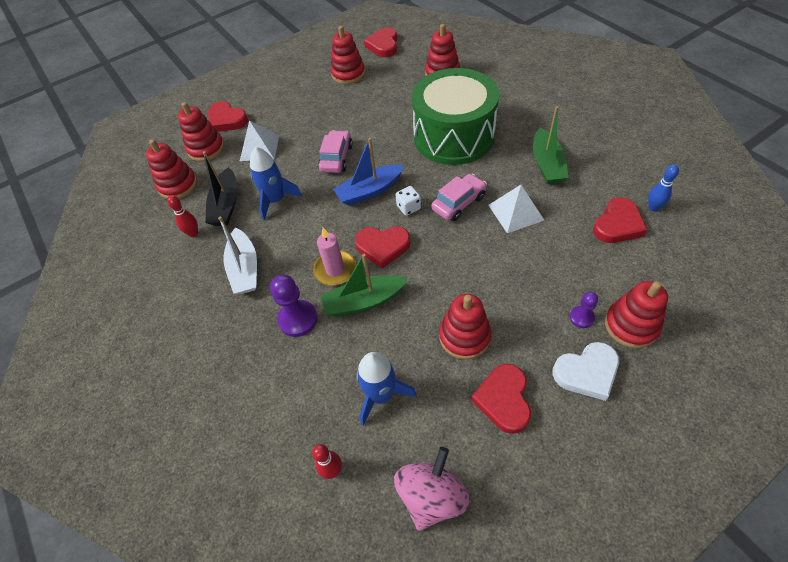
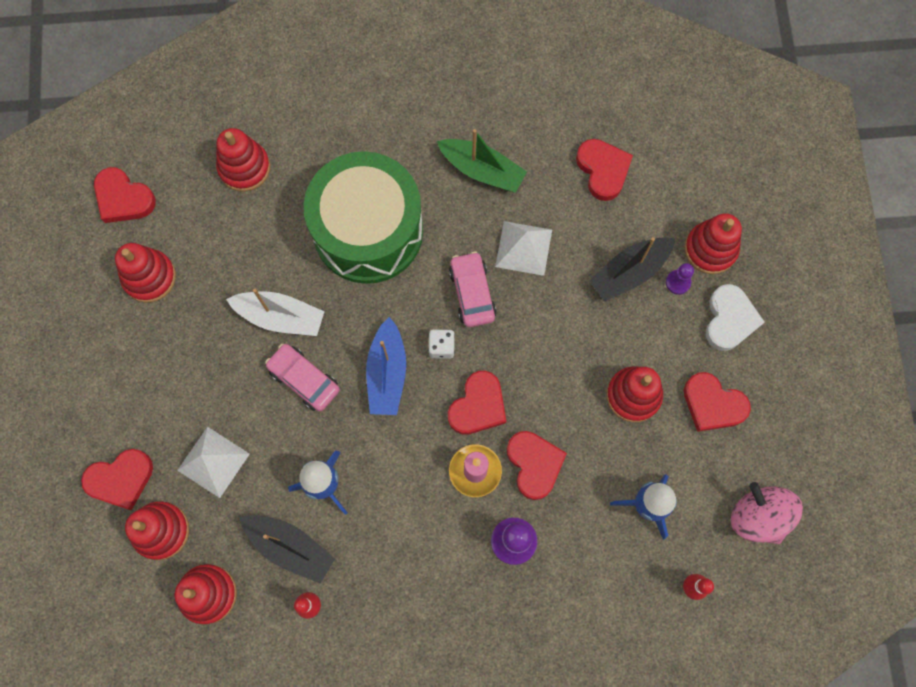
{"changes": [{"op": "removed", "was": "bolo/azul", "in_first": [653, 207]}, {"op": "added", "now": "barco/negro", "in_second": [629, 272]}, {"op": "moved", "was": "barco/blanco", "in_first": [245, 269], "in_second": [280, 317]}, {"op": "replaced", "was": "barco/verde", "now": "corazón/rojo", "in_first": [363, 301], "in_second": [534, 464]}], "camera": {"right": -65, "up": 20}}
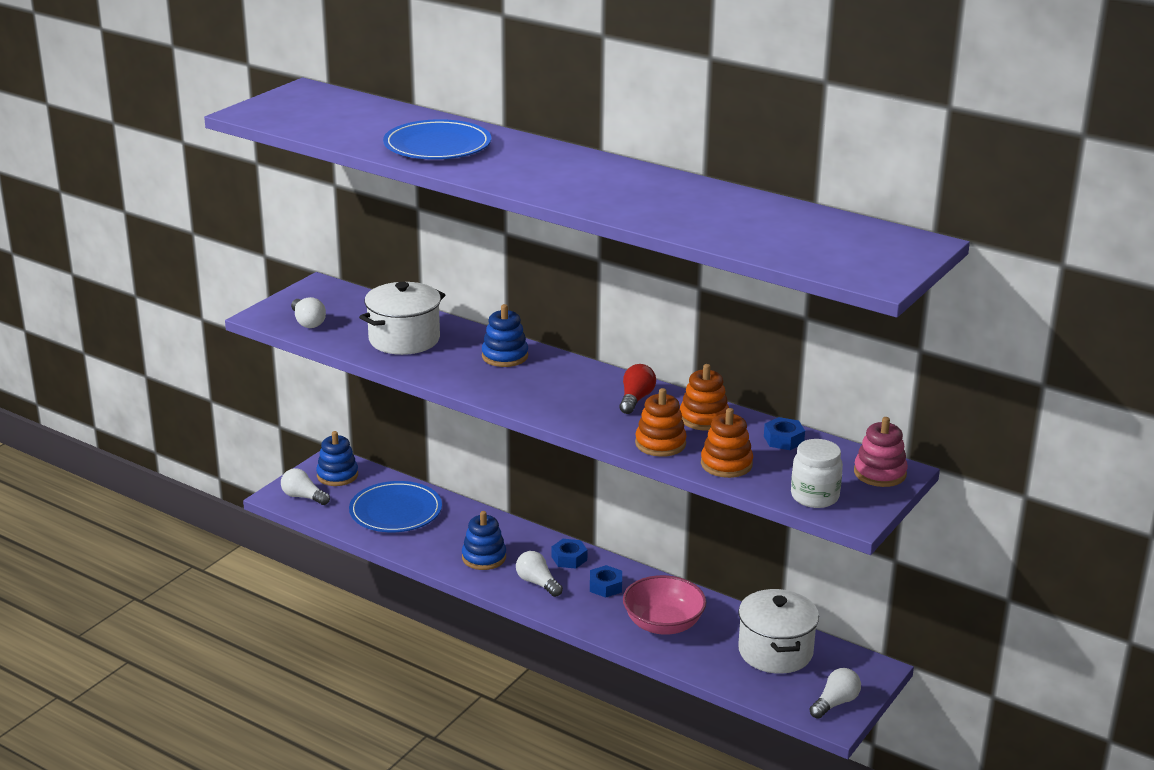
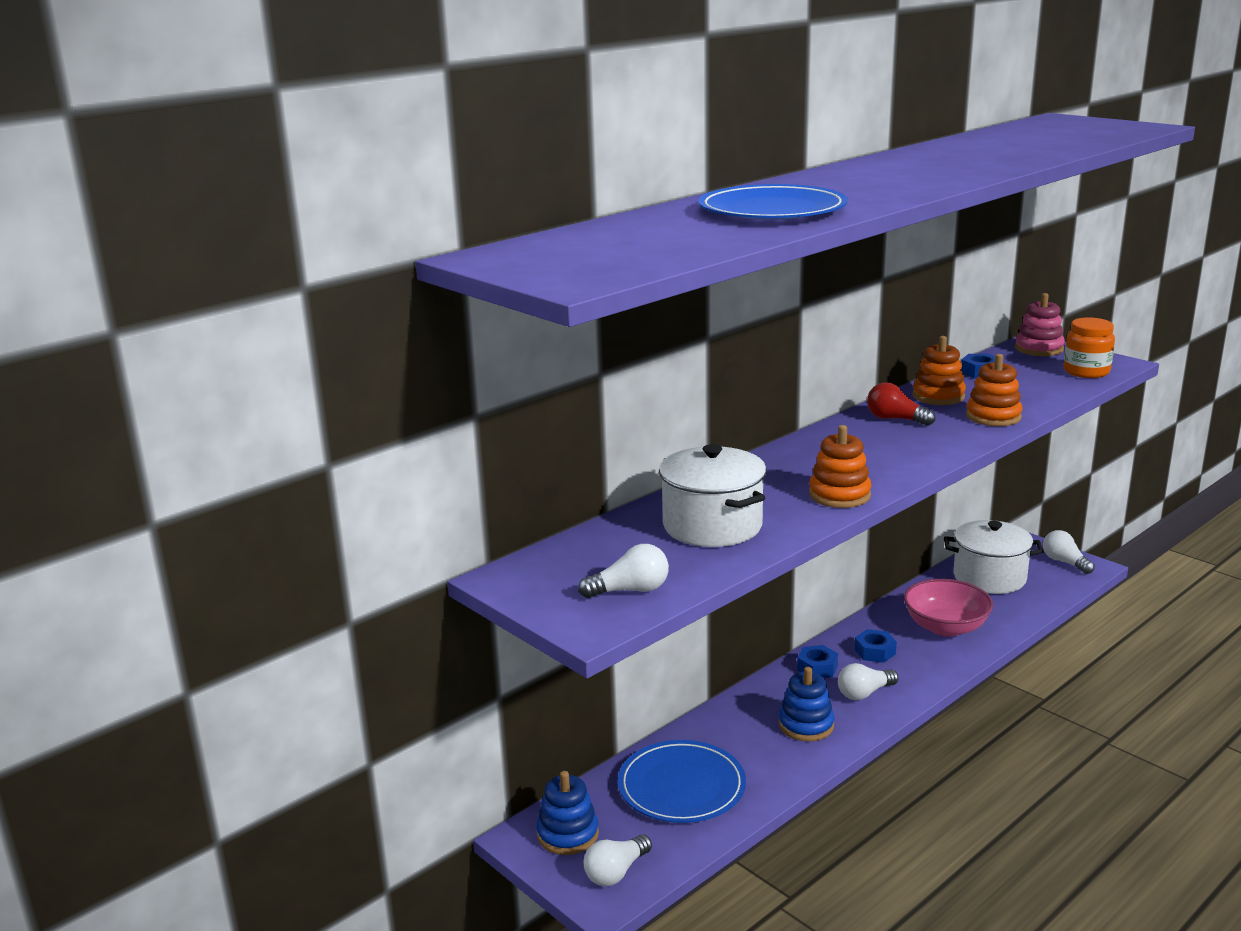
{"changes": [{"op": "removed", "was": "juguete apilable/azul", "in_first": [505, 356]}, {"op": "moved", "was": "juguete apilable/naranja", "in_first": [726, 464], "in_second": [839, 495]}, {"op": "recoloured", "was": "tarro/blanco", "now": "tarro/naranja", "in_first": [814, 496], "in_second": [1086, 372]}], "camera": {"right": -75, "up": -5}}
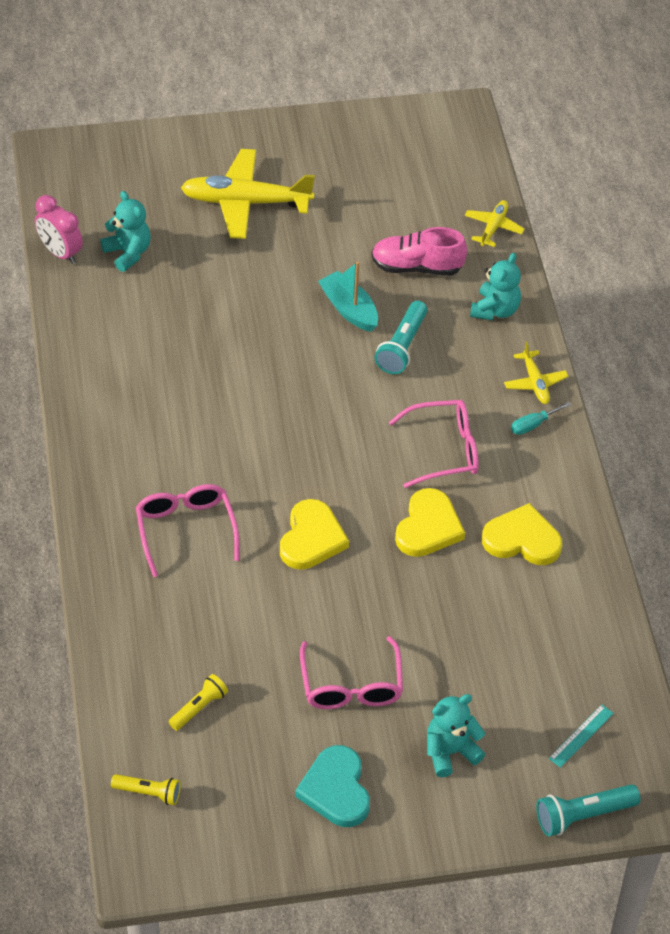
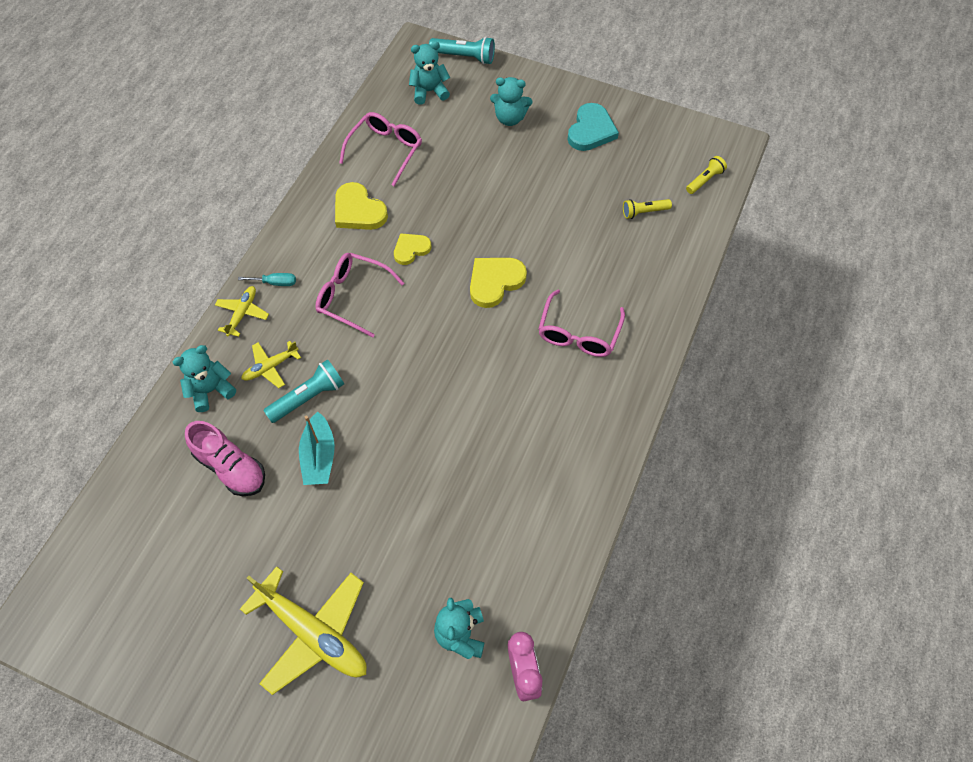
{"changes": [{"op": "moved", "was": "gafas/rosa", "in_first": [351, 686], "in_second": [386, 150]}, {"op": "moved", "was": "avión/amarillo", "in_first": [493, 227], "in_second": [270, 367]}, {"op": "replaced", "was": "regla/turquesa", "now": "osito/turquesa", "in_first": [581, 736], "in_second": [429, 91]}, {"op": "turned", "was": "lámpara de mano/amarillo", "in_first": [148, 793], "in_second": [704, 180], "clockwise": 90}, {"op": "resized", "was": "corazón/amarillo", "in_first": [428, 527], "in_second": [411, 249], "ratio": 0.64}], "camera": {"right": -145, "up": 10}}
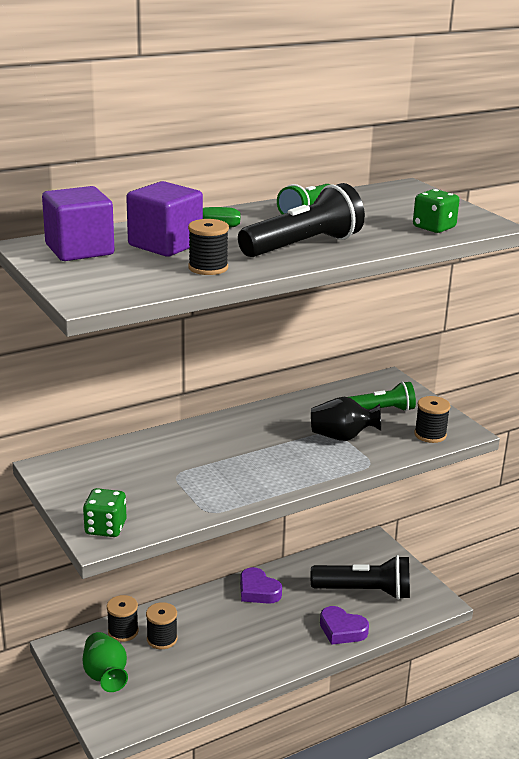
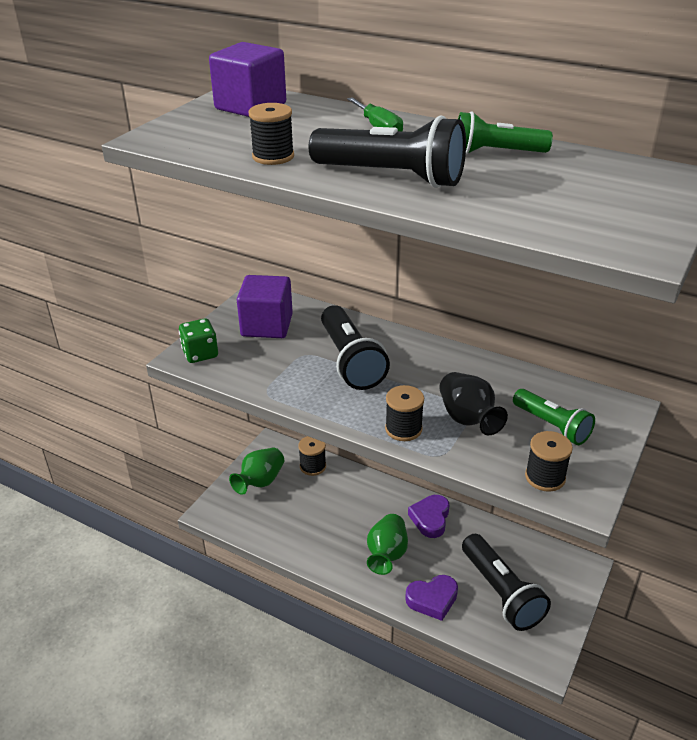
{"changes": [{"op": "removed", "was": "dado/verde", "in_first": [434, 227]}, {"op": "added", "now": "lámpara de mano/negro", "in_second": [350, 361]}, {"op": "added", "now": "florero/verde", "in_second": [387, 554]}, {"op": "moved", "was": "cubo/morado", "in_first": [165, 245], "in_second": [267, 325]}, {"op": "moved", "was": "carrete/negro", "in_first": [162, 639], "in_second": [403, 429]}, {"op": "turned", "was": "corazón/morado", "in_first": [342, 630], "in_second": [432, 599], "clockwise": -105}], "camera": {"right": 60, "up": 10}}
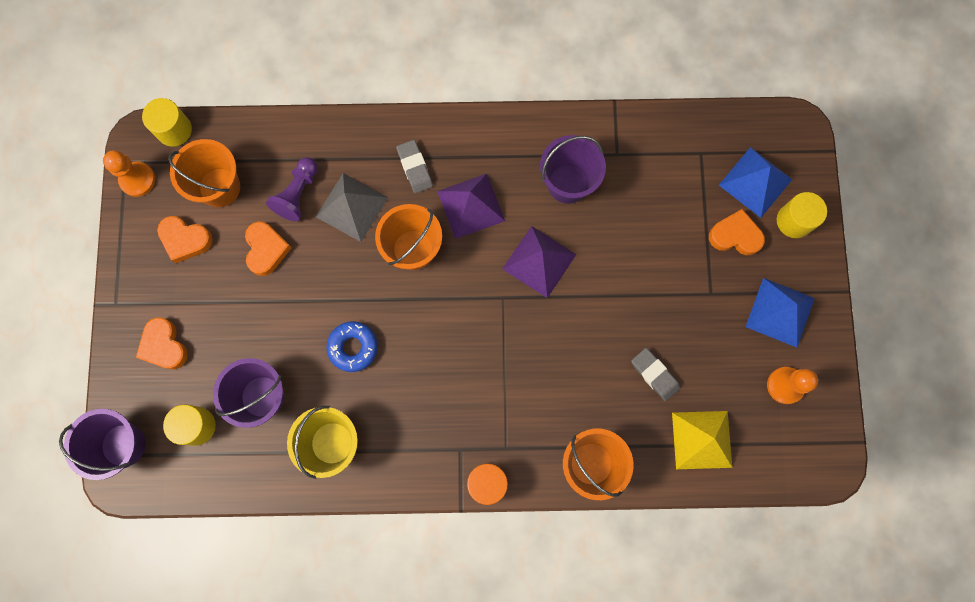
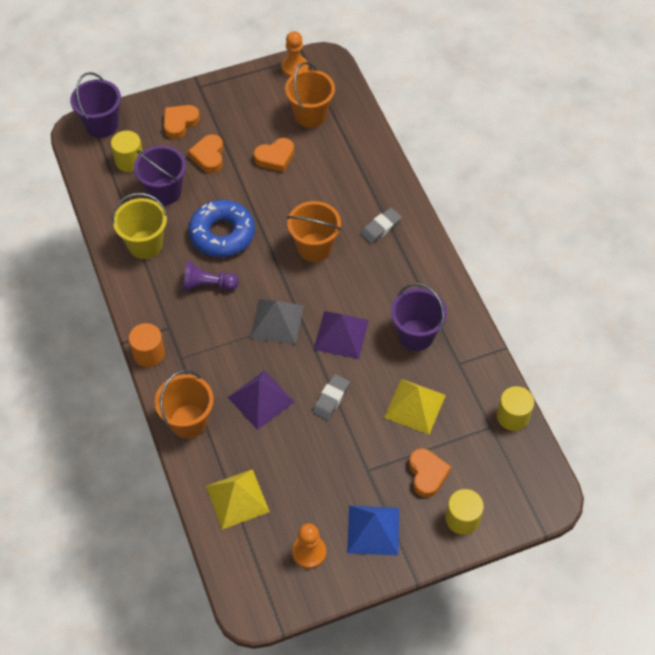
{"changes": [{"op": "removed", "was": "pirámide/azul", "in_first": [755, 182]}, {"op": "added", "now": "pirámide/amarillo", "in_second": [415, 406]}, {"op": "moved", "was": "cilindro/amarillo", "in_first": [174, 130], "in_second": [513, 416]}, {"op": "moved", "was": "corazón/naranja", "in_first": [185, 240], "in_second": [209, 156]}, {"op": "moved", "was": "peón/morado", "in_first": [298, 194], "in_second": [208, 285]}, {"op": "moved", "was": "pirámide/gris", "in_first": [352, 207], "in_second": [277, 321]}, {"op": "moved", "was": "pirámide/morado", "in_first": [471, 206], "in_second": [261, 399]}, {"op": "moved", "was": "goma de borrar/gris", "in_first": [654, 375], "in_second": [331, 398]}, {"op": "resized", "was": "rosquilla/azul", "in_first": [353, 347], "in_second": [222, 234], "ratio": 1.62}], "camera": {"right": 70, "up": -20}}
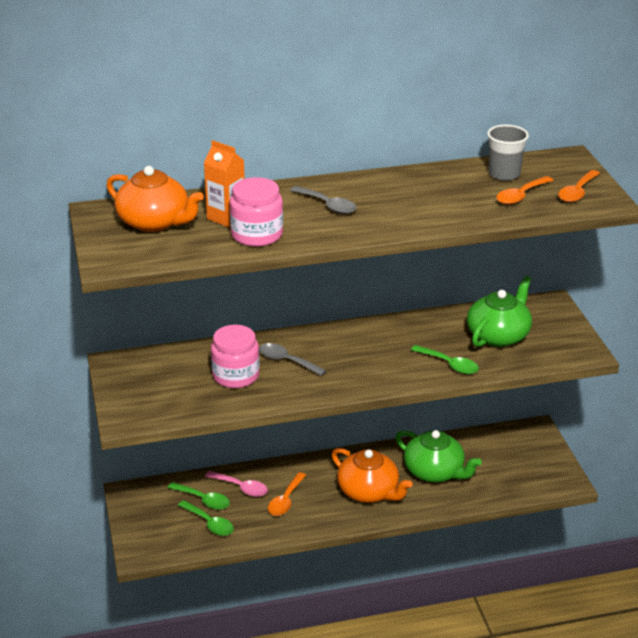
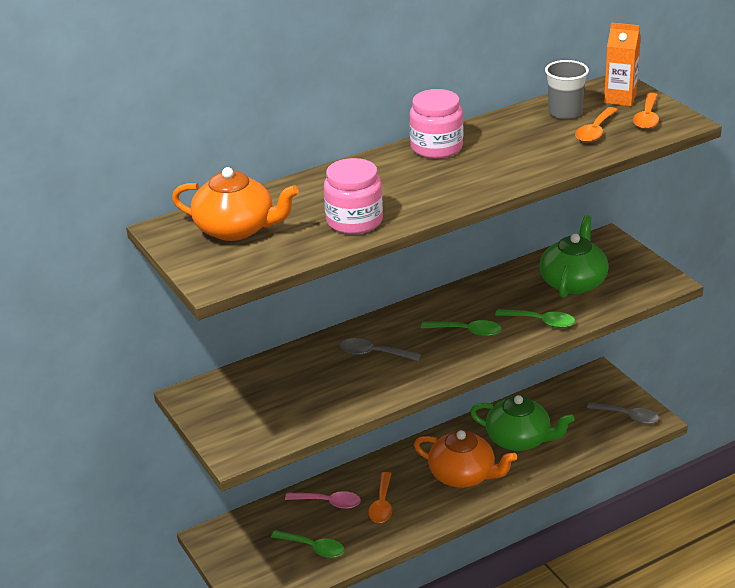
{"changes": [{"op": "moved", "was": "cuchara/verde", "in_first": [203, 500], "in_second": [467, 331]}, {"op": "moved", "was": "cartón de leche/naranja", "in_first": [226, 217], "in_second": [620, 99]}, {"op": "moved", "was": "tarro/rosa", "in_first": [236, 375], "in_second": [436, 147]}, {"op": "moved", "was": "cuchara/gris", "in_first": [327, 205], "in_second": [627, 416]}], "camera": {"right": -15, "up": 0}}
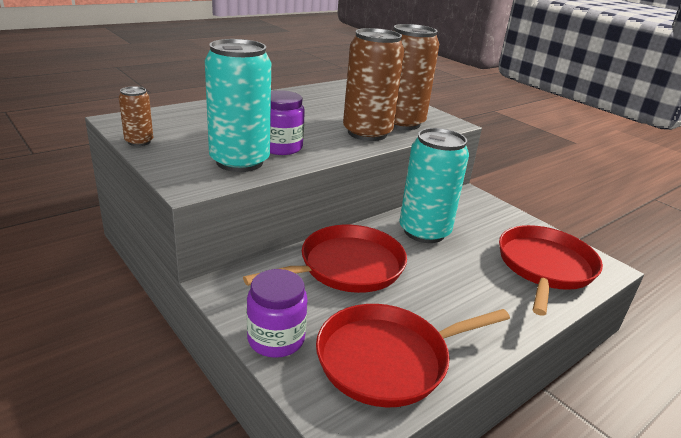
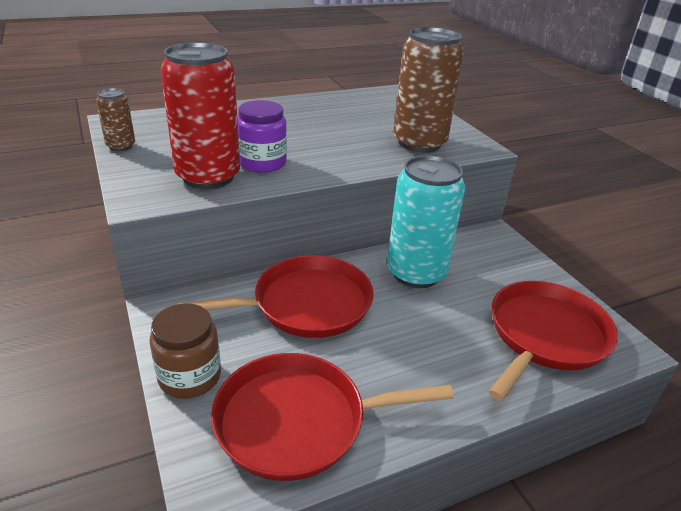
{"changes": [{"op": "removed", "was": "lata/marrón", "in_first": [367, 133]}, {"op": "recoloured", "was": "lata/turquesa", "now": "lata/rojo", "in_first": [239, 161], "in_second": [208, 177]}, {"op": "recoloured", "was": "tarro/morado", "now": "tarro/marrón", "in_first": [276, 339], "in_second": [190, 377]}], "camera": {"right": 15, "up": 5}}
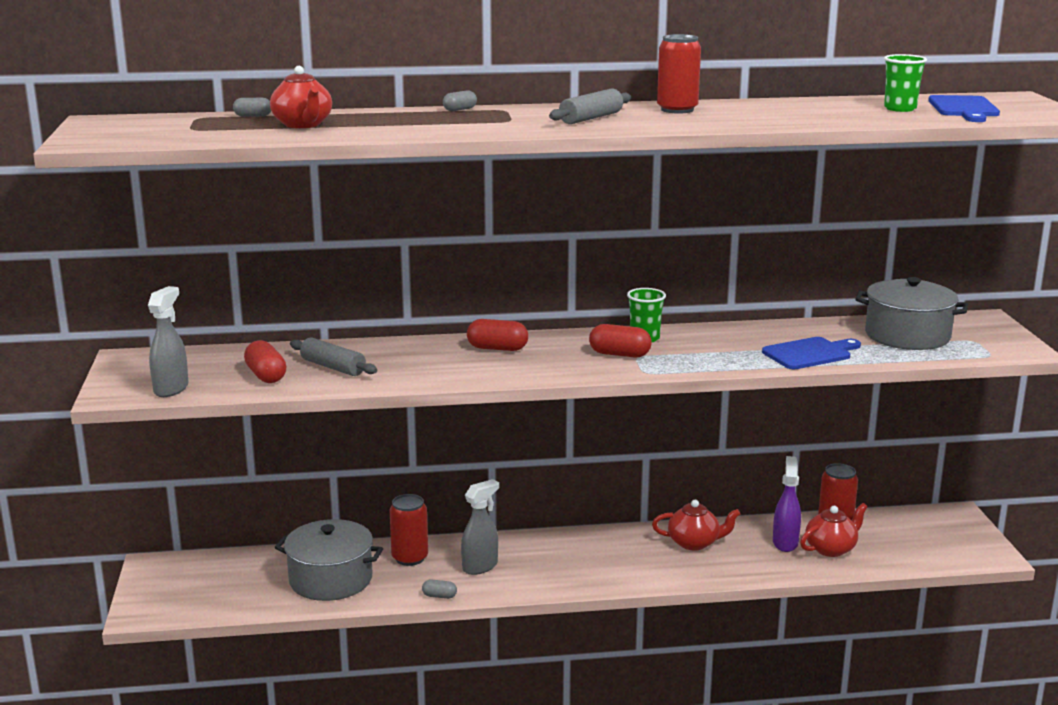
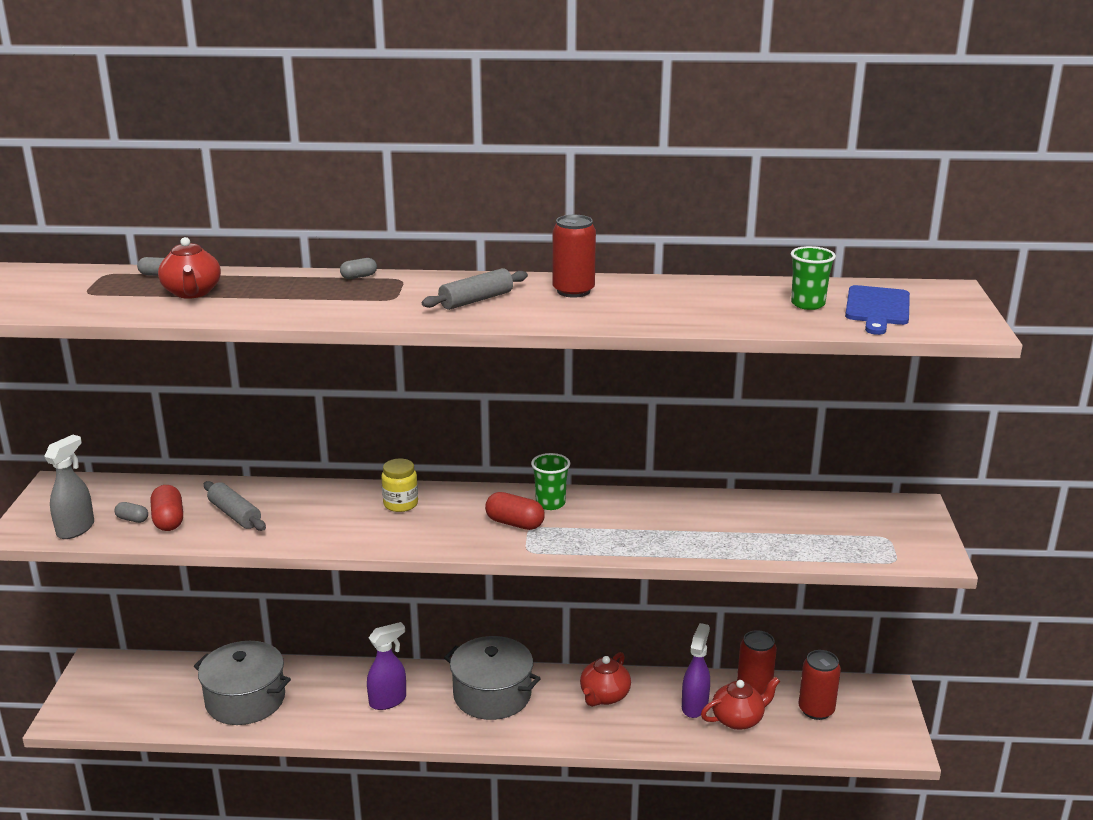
{"changes": [{"op": "removed", "was": "tabla de cortar/azul", "in_first": [810, 353]}, {"op": "moved", "was": "lata/rojo", "in_first": [410, 558], "in_second": [816, 710]}, {"op": "moved", "was": "cápsula/gris", "in_first": [439, 596], "in_second": [132, 519]}, {"op": "moved", "was": "olla/gris", "in_first": [907, 336], "in_second": [492, 695]}, {"op": "replaced", "was": "cápsula/rojo", "now": "tarro/amarillo", "in_first": [497, 348], "in_second": [400, 504]}, {"op": "recoloured", "was": "pulverizador/gris", "now": "pulverizador/morado", "in_first": [480, 566], "in_second": [388, 701]}, {"op": "turned", "was": "tetera/rojo", "in_first": [694, 543], "in_second": [604, 696], "clockwise": 105}], "camera": {"right": 10, "up": 5}}
